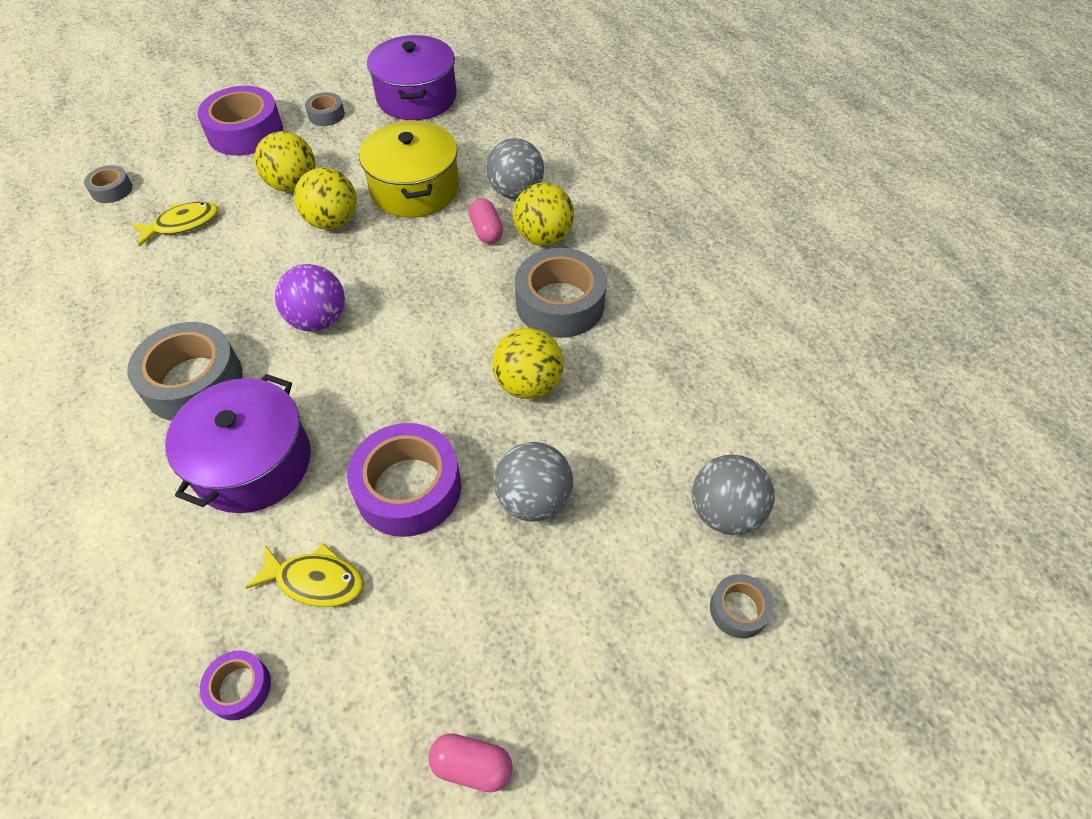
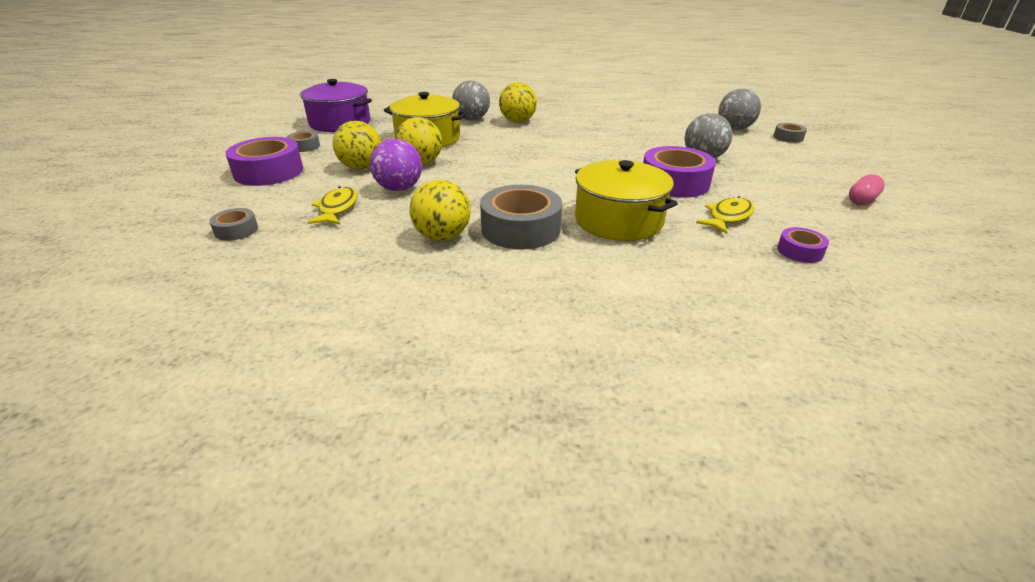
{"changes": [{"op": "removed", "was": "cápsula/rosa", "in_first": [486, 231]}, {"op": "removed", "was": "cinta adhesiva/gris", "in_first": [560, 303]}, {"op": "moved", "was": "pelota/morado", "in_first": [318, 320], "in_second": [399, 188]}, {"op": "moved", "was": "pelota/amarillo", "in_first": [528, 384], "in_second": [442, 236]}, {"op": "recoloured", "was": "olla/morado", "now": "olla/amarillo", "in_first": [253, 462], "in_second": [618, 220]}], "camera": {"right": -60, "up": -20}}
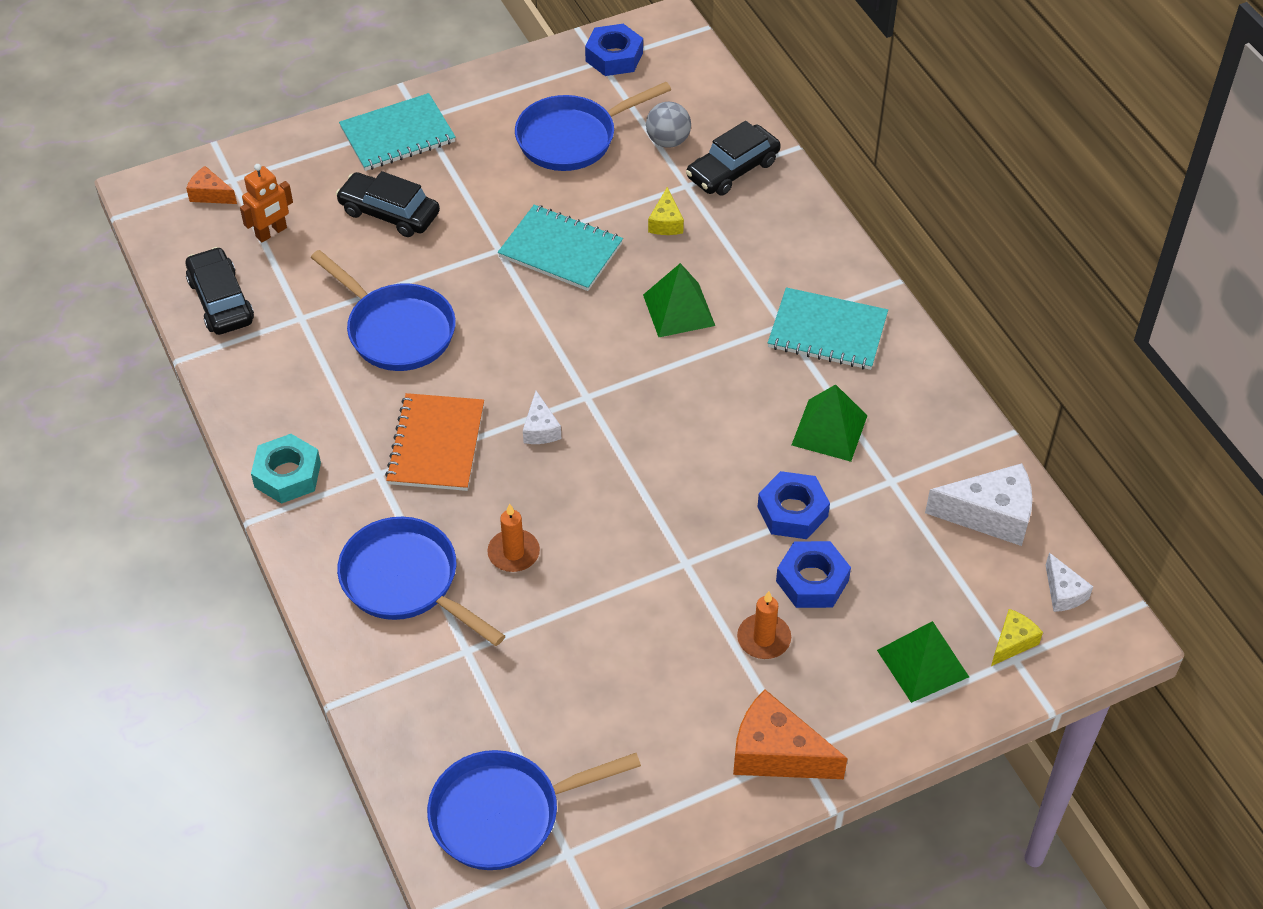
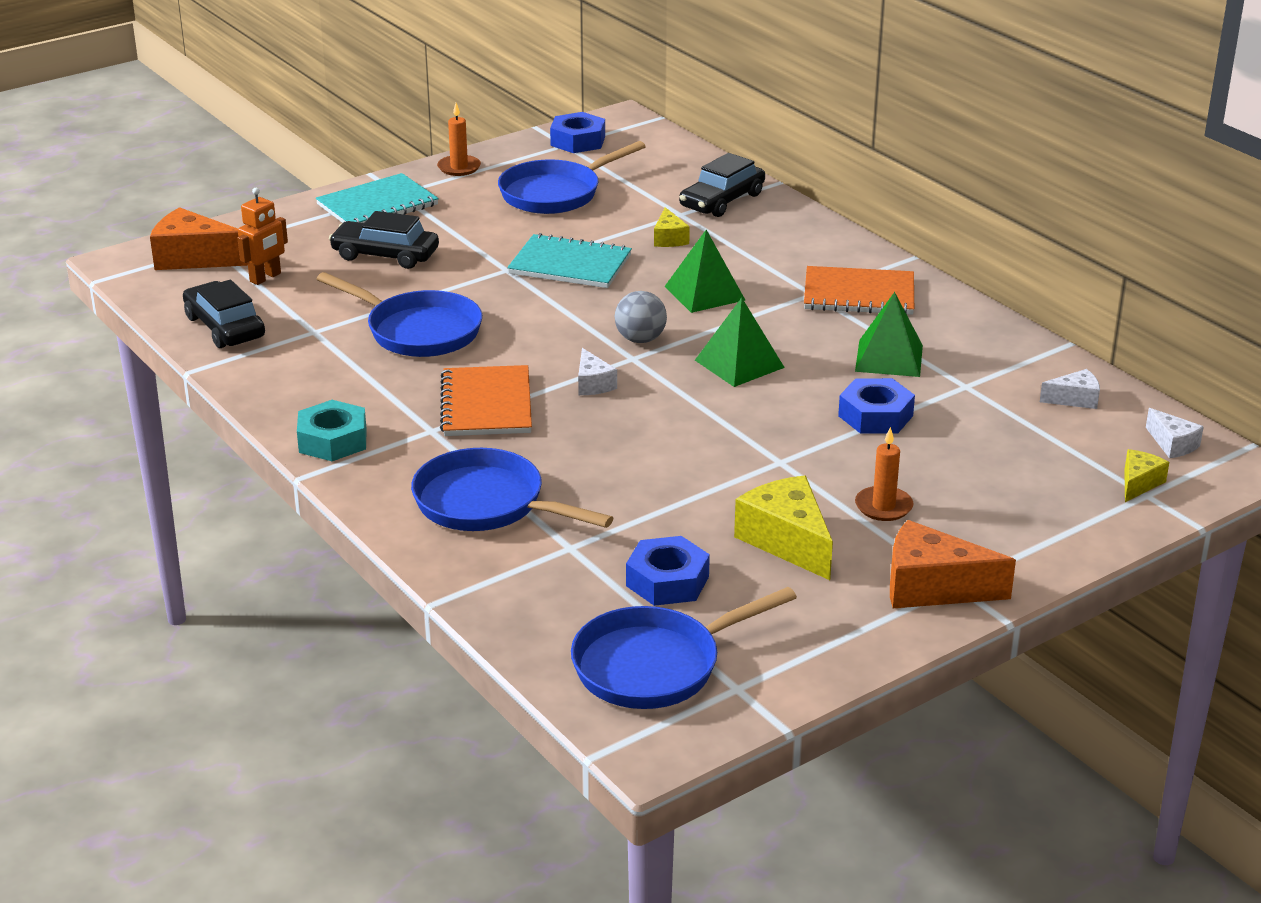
{"changes": [{"op": "added", "now": "queso/amarillo", "in_second": [787, 541]}, {"op": "moved", "was": "vela/naranja", "in_first": [513, 553], "in_second": [459, 168]}, {"op": "moved", "was": "pelota/gris", "in_first": [668, 141], "in_second": [640, 339]}, {"op": "moved", "was": "tuerca/azul", "in_first": [812, 580], "in_second": [667, 581]}, {"op": "moved", "was": "pirámide/verde", "in_first": [923, 663], "in_second": [739, 363]}, {"op": "recoloured", "was": "cuaderno/turquesa", "now": "cuaderno/naranja", "in_first": [827, 331], "in_second": [859, 294]}, {"op": "resized", "was": "queso/naranja", "in_first": [210, 194], "in_second": [193, 258], "ratio": 1.85}, {"op": "resized", "was": "queso/blanco", "in_first": [990, 515], "in_second": [1075, 399], "ratio": 0.54}], "camera": {"right": -10, "up": -20}}
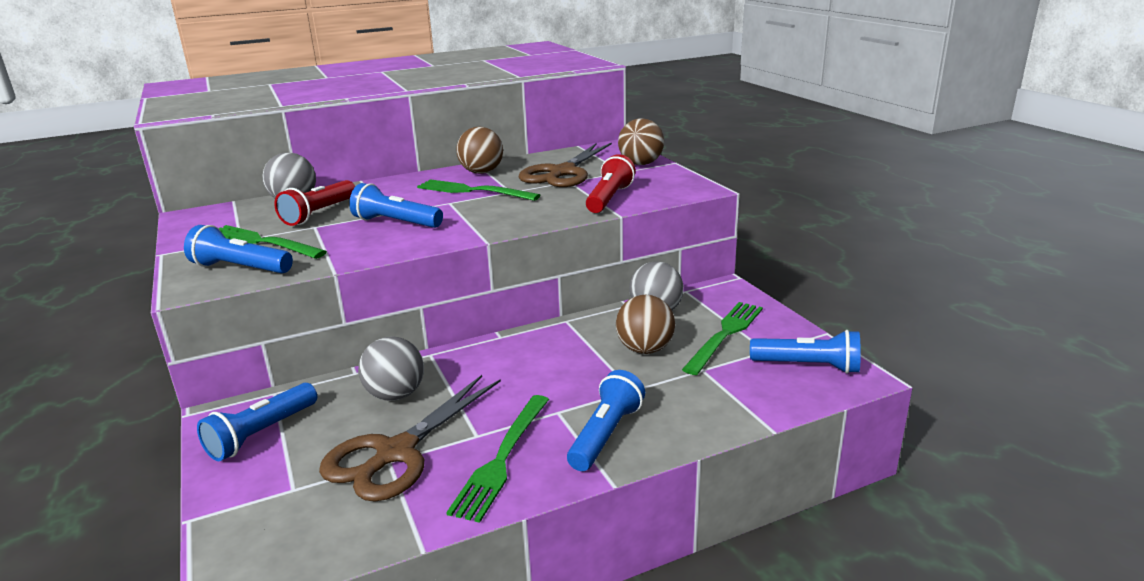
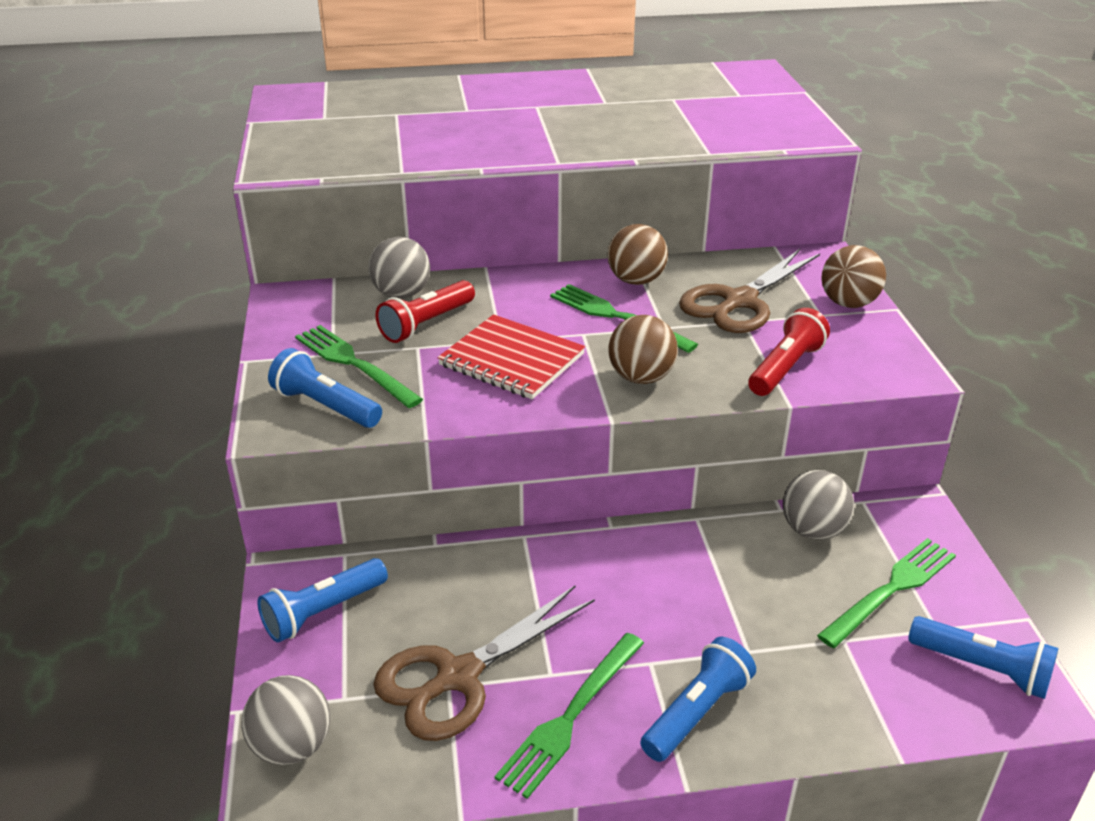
{"changes": [{"op": "moved", "was": "pelota/gris", "in_first": [395, 395], "in_second": [292, 746]}, {"op": "moved", "was": "pelota/marrón", "in_first": [645, 349], "in_second": [641, 377]}, {"op": "replaced", "was": "lámpara de mano/azul", "now": "cuaderno/rojo", "in_first": [396, 222], "in_second": [511, 360]}], "camera": {"right": 15, "up": 10}}
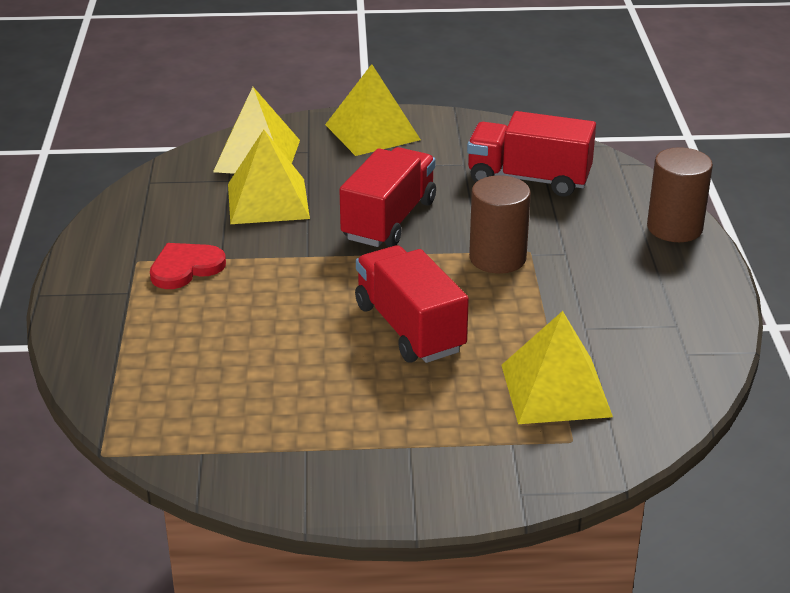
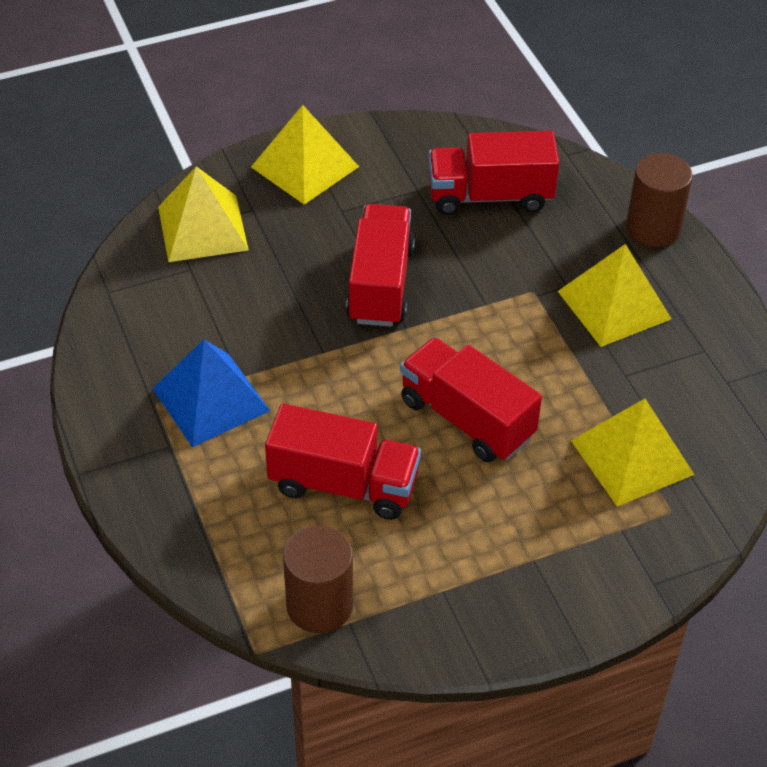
{"changes": [{"op": "added", "now": "camión/rojo", "in_second": [343, 484]}, {"op": "moved", "was": "pirámide/amarillo", "in_first": [267, 201], "in_second": [614, 305]}, {"op": "moved", "was": "cilindro/marrón", "in_first": [497, 258], "in_second": [319, 605]}, {"op": "replaced", "was": "corazón/rojo", "now": "pirámide/azul", "in_first": [185, 268], "in_second": [210, 399]}], "camera": {"right": -20, "up": 15}}
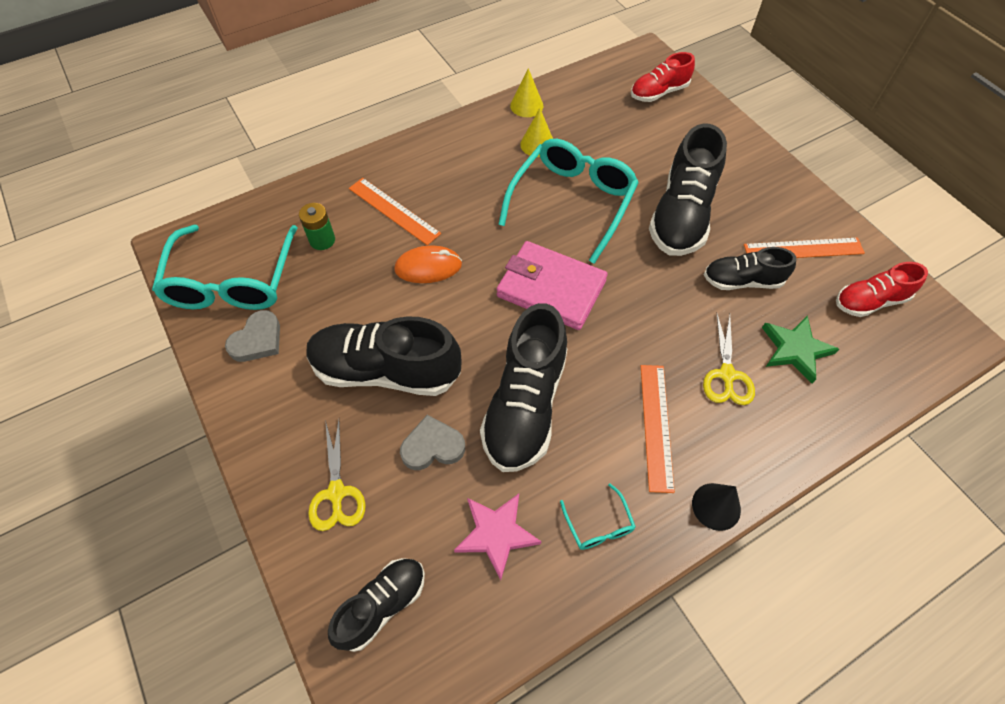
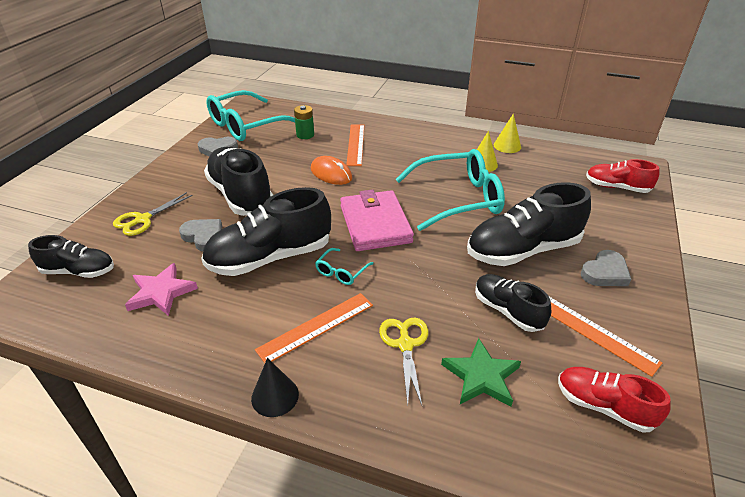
{"changes": [{"op": "added", "now": "corazón/gris", "in_second": [605, 272]}, {"op": "moved", "was": "gafas/turquesa", "in_first": [598, 525], "in_second": [341, 272]}, {"op": "turned", "was": "tijeras/amarillo", "in_first": [727, 375], "in_second": [405, 344], "clockwise": 120}], "camera": {"right": 50, "up": -20}}
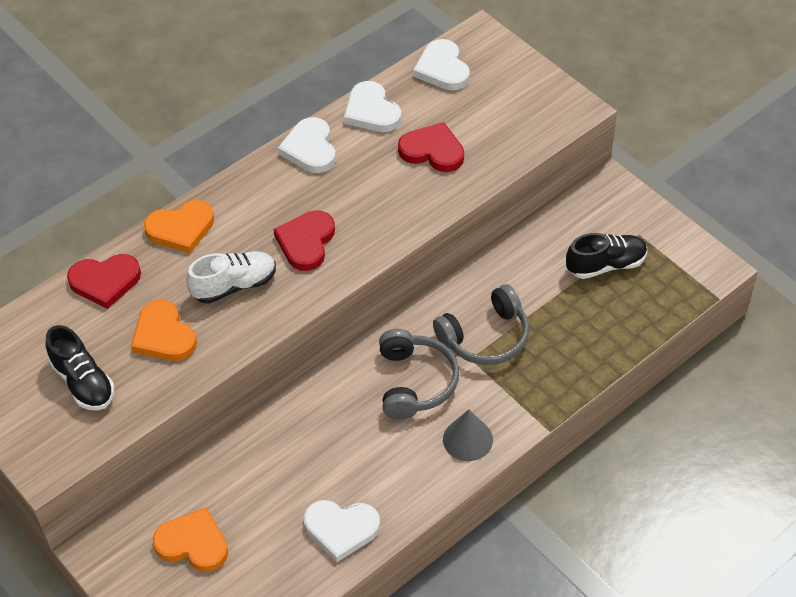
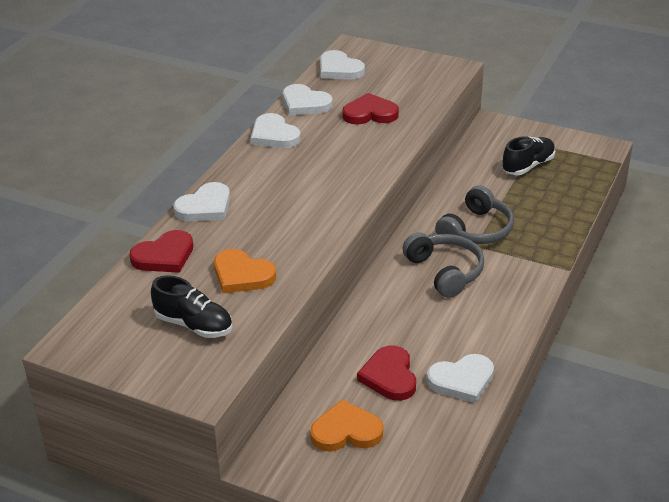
{"changes": [{"op": "removed", "was": "zapato/blanco", "in_first": [234, 285]}, {"op": "removed", "was": "cono/gris", "in_first": [467, 439]}, {"op": "moved", "was": "corazón/rojo", "in_first": [306, 242], "in_second": [389, 376]}, {"op": "recoloured", "was": "corazón/naranja", "now": "corazón/blanco", "in_first": [181, 228], "in_second": [205, 207]}], "camera": {"right": -25, "up": -15}}
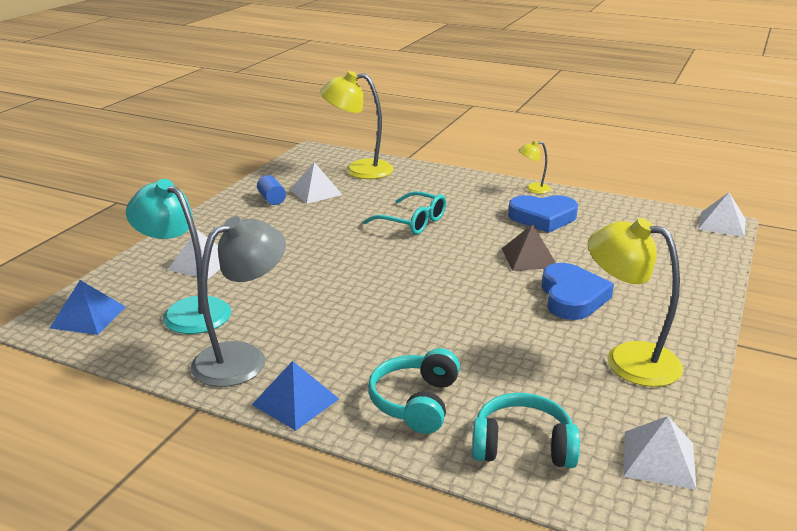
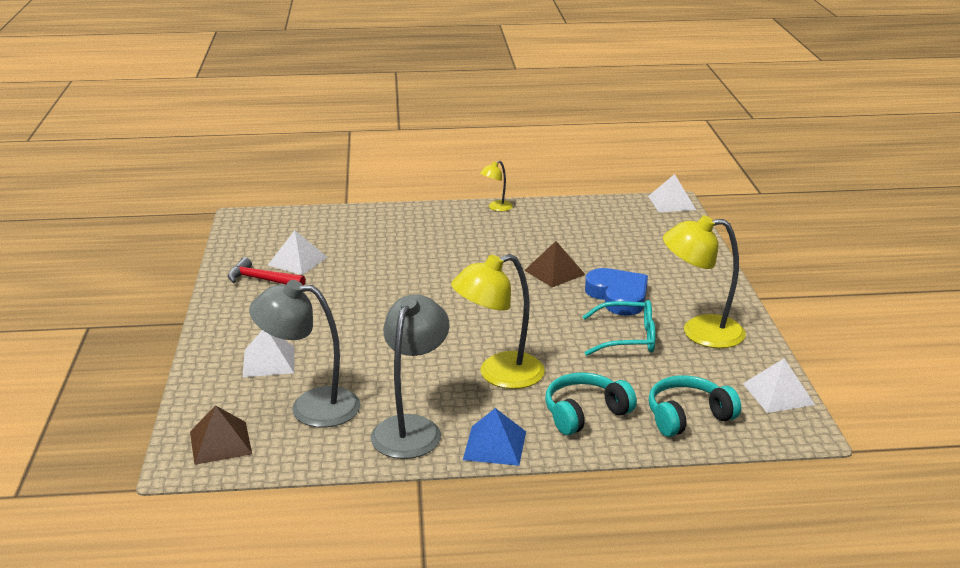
{"changes": [{"op": "removed", "was": "corazón/azul", "in_first": [543, 218]}, {"op": "moved", "was": "lámpara/amarillo", "in_first": [358, 170], "in_second": [499, 375]}, {"op": "moved", "was": "gafas/turquesa", "in_first": [413, 222], "in_second": [628, 338]}, {"op": "replaced", "was": "cilindro/azul", "now": "martillo/rojo", "in_first": [272, 199], "in_second": [261, 280]}, {"op": "recoloured", "was": "pirámide/azul", "now": "pirámide/marrón", "in_first": [88, 317], "in_second": [220, 442]}, {"op": "recoloured", "was": "lámpara/turquesa", "now": "lámpara/gris", "in_first": [187, 311], "in_second": [311, 406]}, {"op": "turned", "was": "auriculares/turquesa", "in_first": [415, 402], "in_second": [585, 413], "clockwise": 75}], "camera": {"right": -30, "up": 0}}
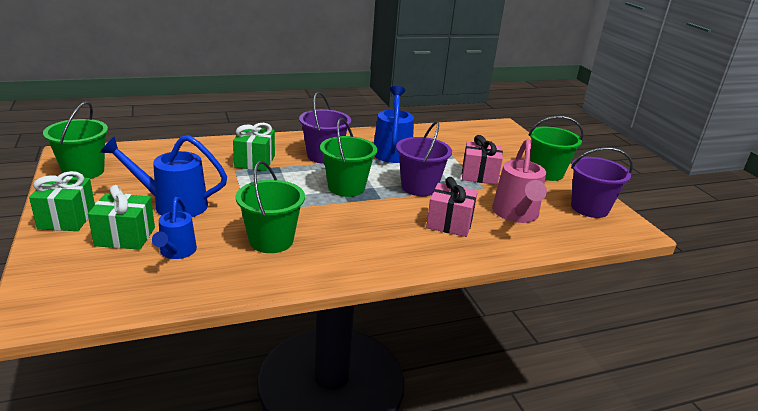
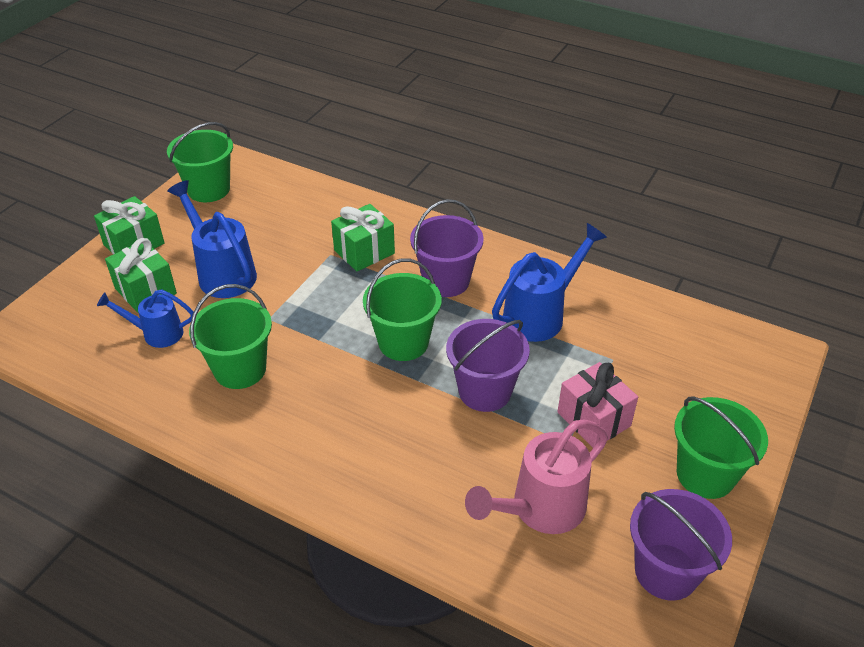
{"changes": [{"op": "removed", "was": "regalo/rosa", "in_first": [449, 223]}, {"op": "turned", "was": "regadera/azul", "in_first": [176, 252], "in_second": [157, 333], "clockwise": 45}], "camera": {"right": 50, "up": 15}}
